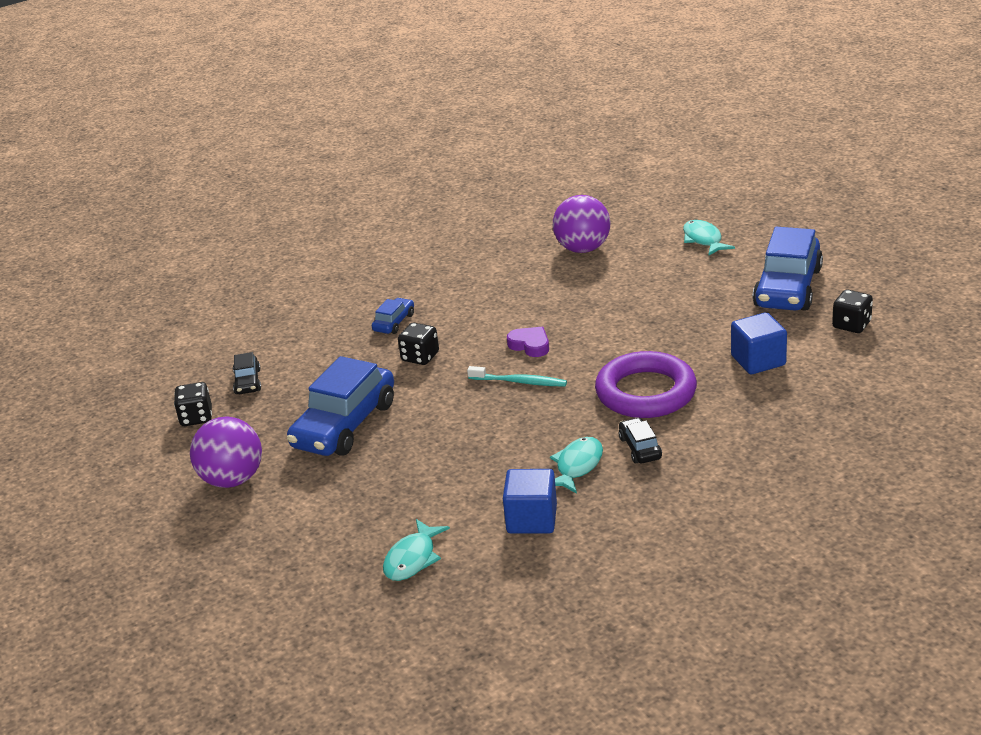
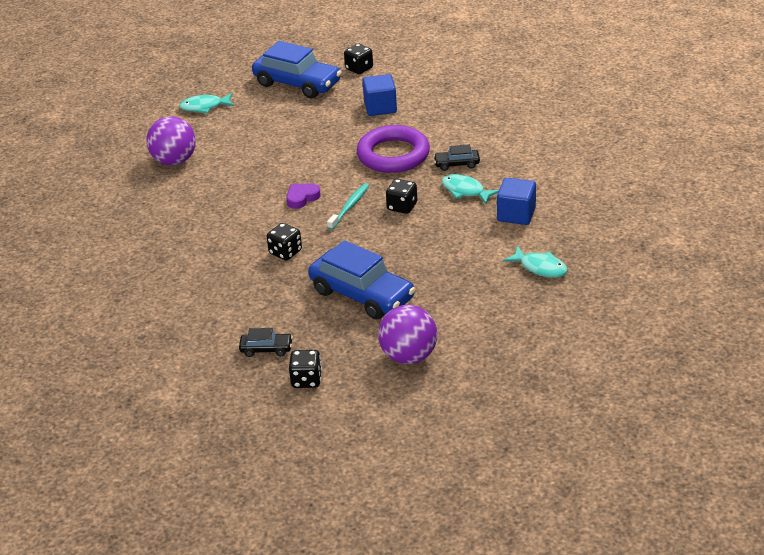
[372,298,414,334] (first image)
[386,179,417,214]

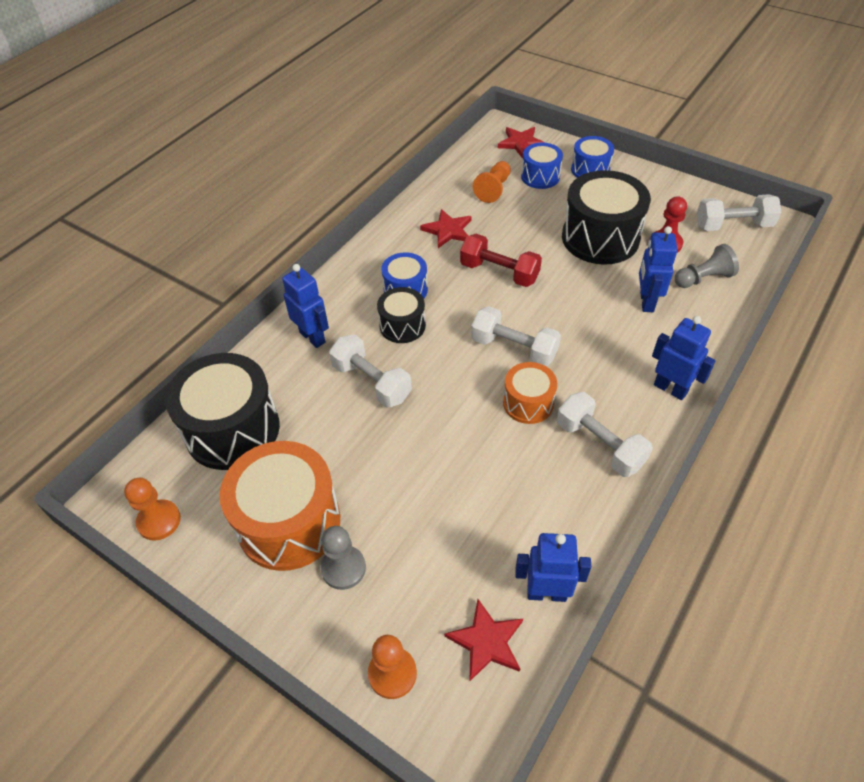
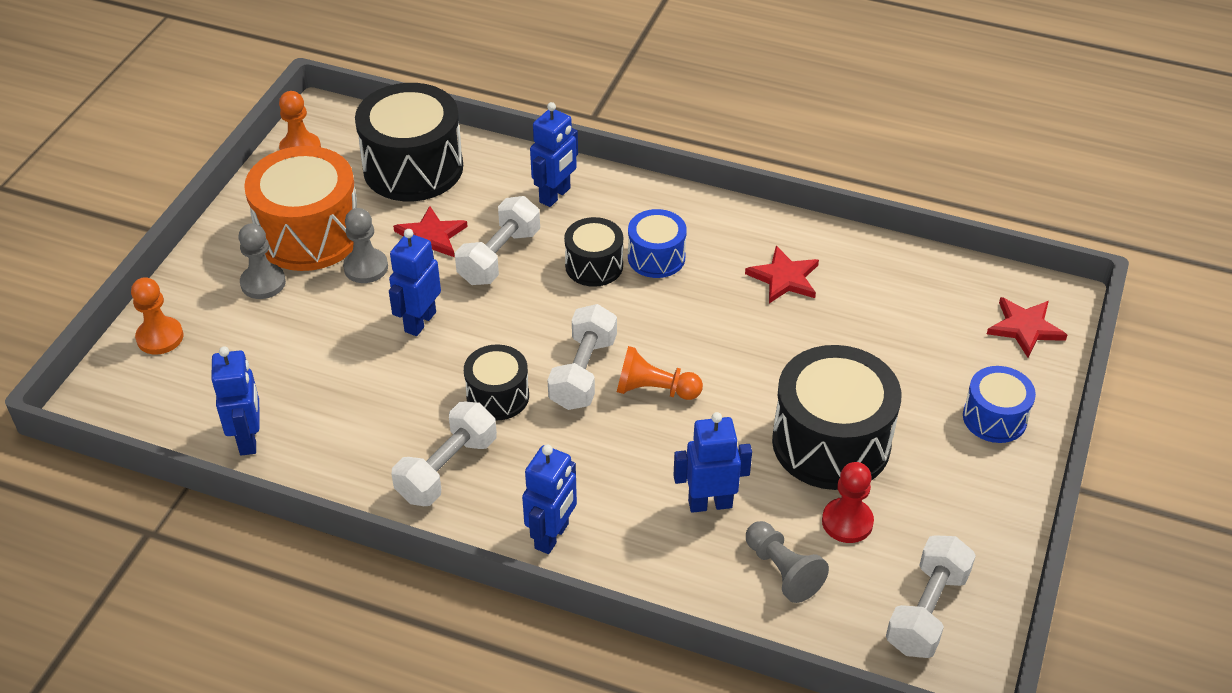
[393,206,468,257]
[460,234,542,287] (first image)
[617,346,703,400]
[464,344,529,420]
[521,143,563,189] (first image)
[886,535,976,658]
[343,208,388,283]
[389,229,441,336]

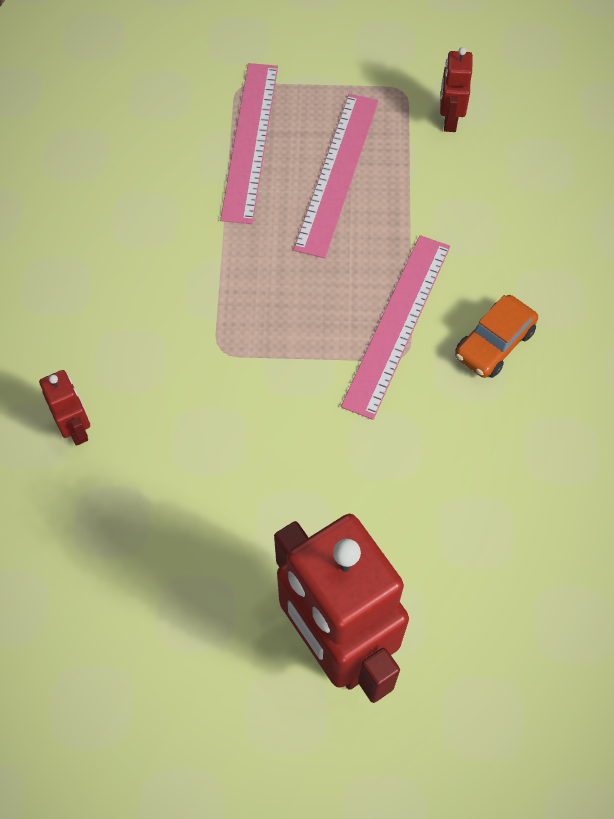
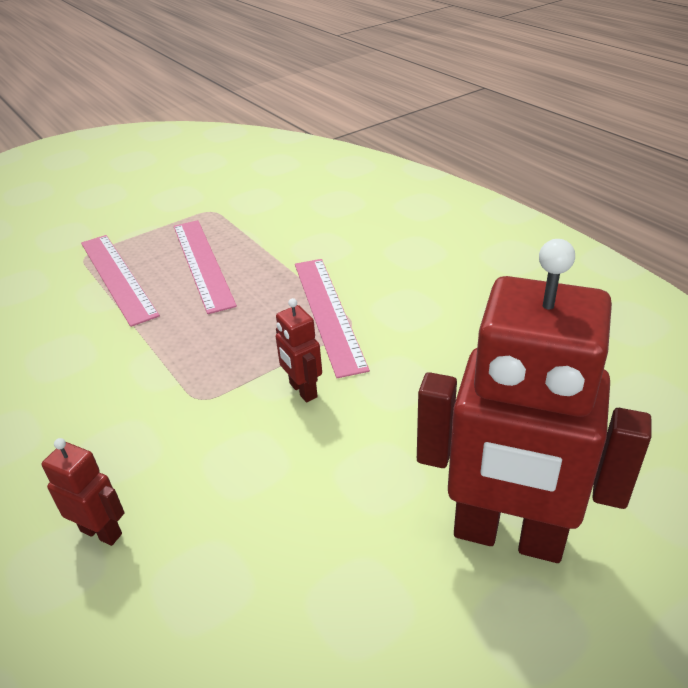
[276,298,322,402]
[455,295,538,378] (first image)

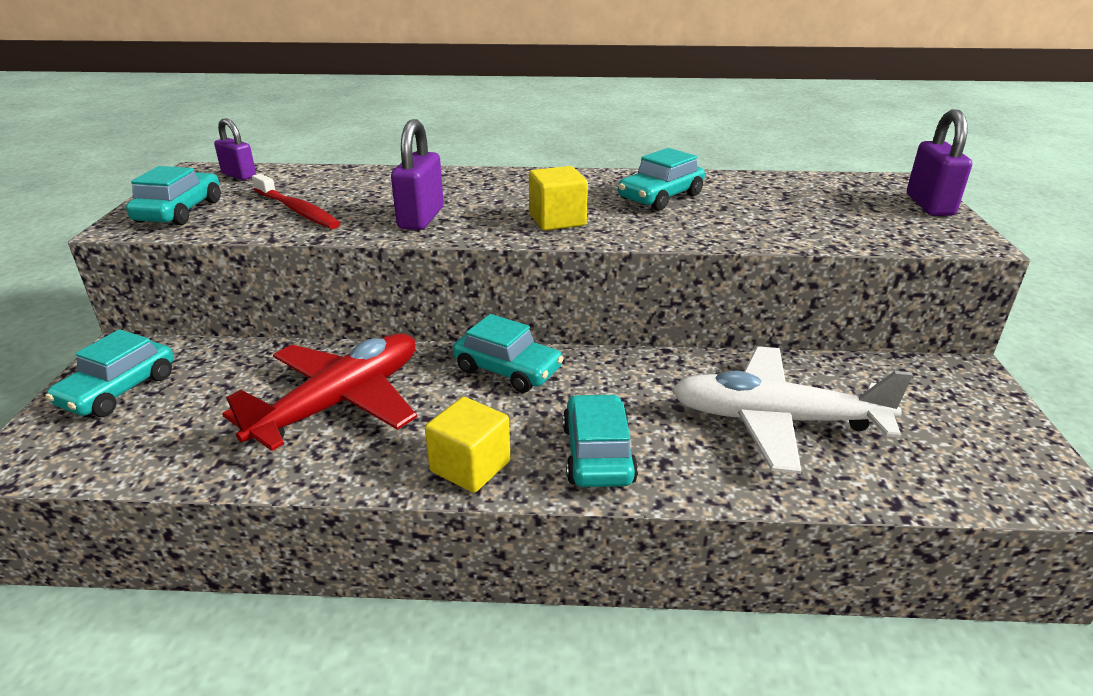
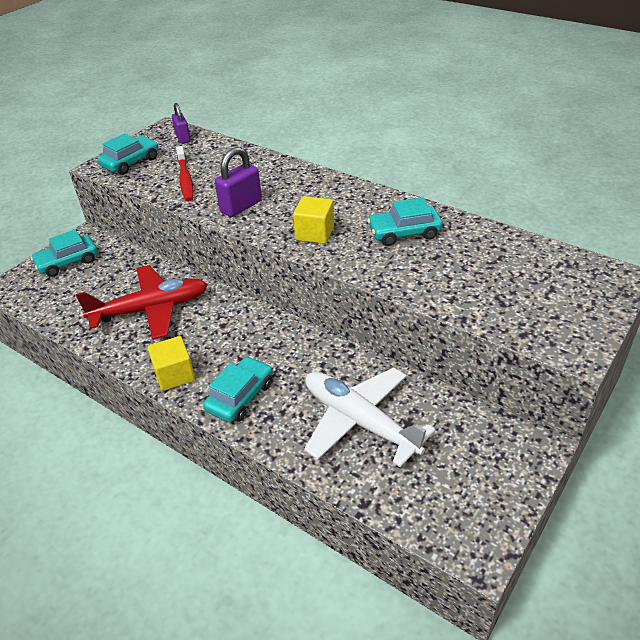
[453,314,564,393] (first image)
[907,109,972,216] (first image)

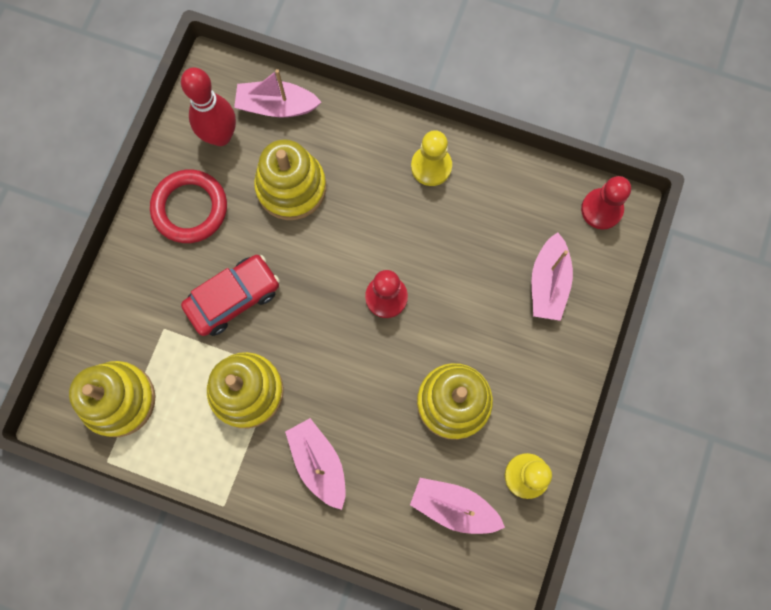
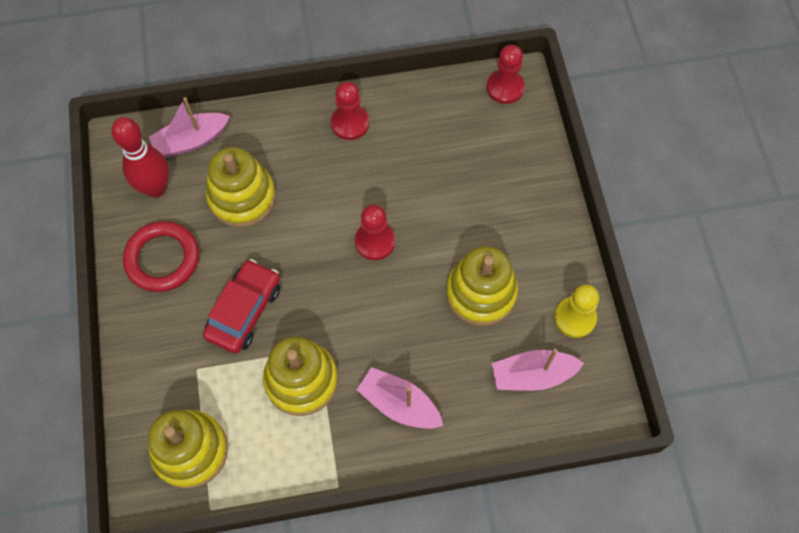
[331,82,369,140]
[532,232,573,321] (first image)

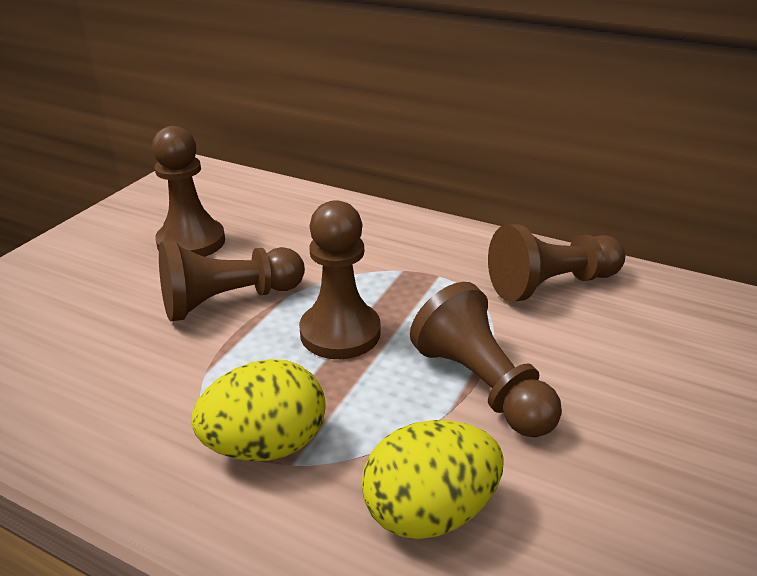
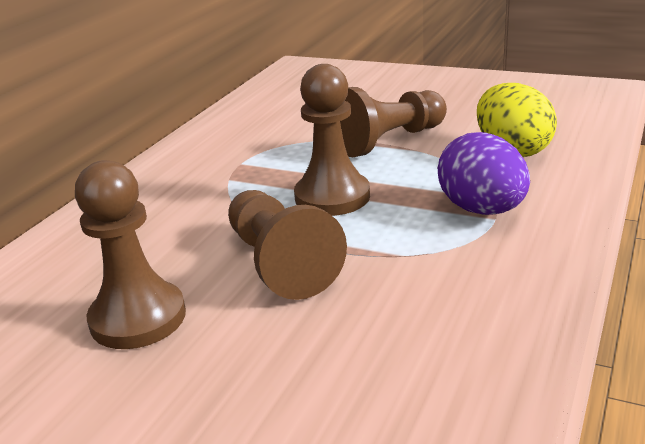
[438,132,530,215]
[488,224,625,302] (first image)

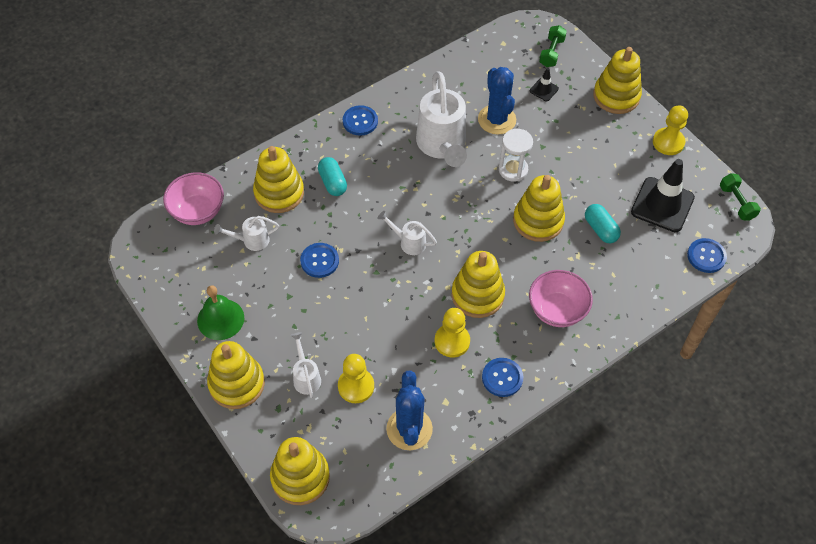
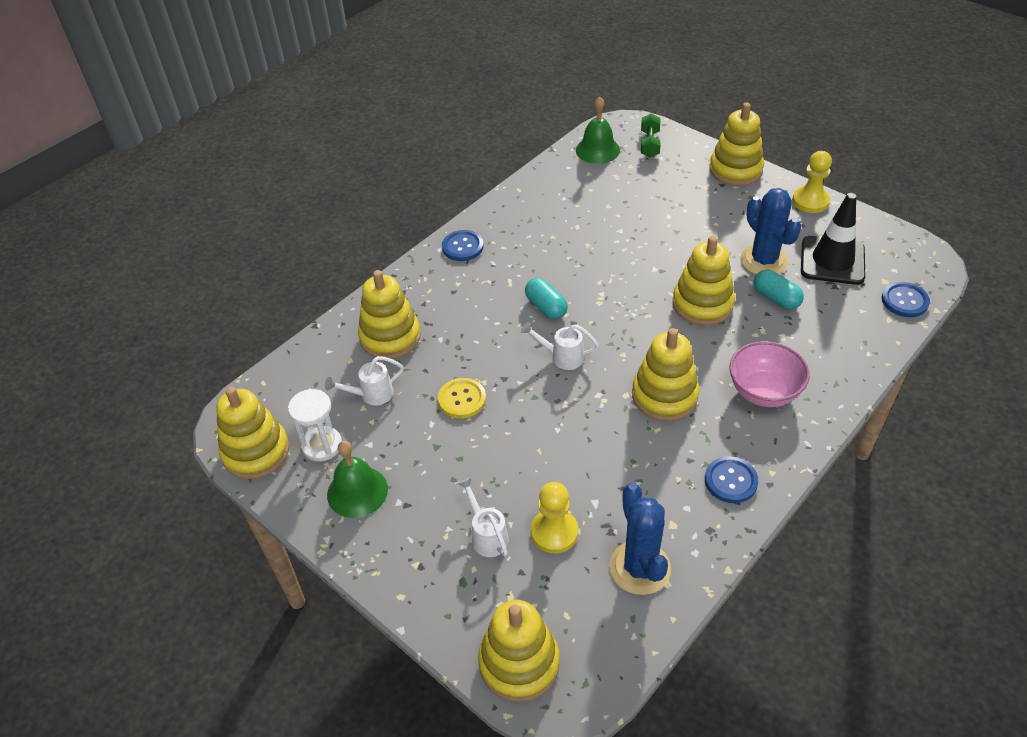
[163,172,224,225] (first image)
[216,387,290,479]
[438,378,486,419]
[525,278,568,319]
[416,71,467,167] (first image)
[435,308,470,357] (first image)
[741,188,802,275]
[288,389,342,462]
[530,68,559,101] (first image)
[720,173,761,221] (first image)
[576,96,620,164]

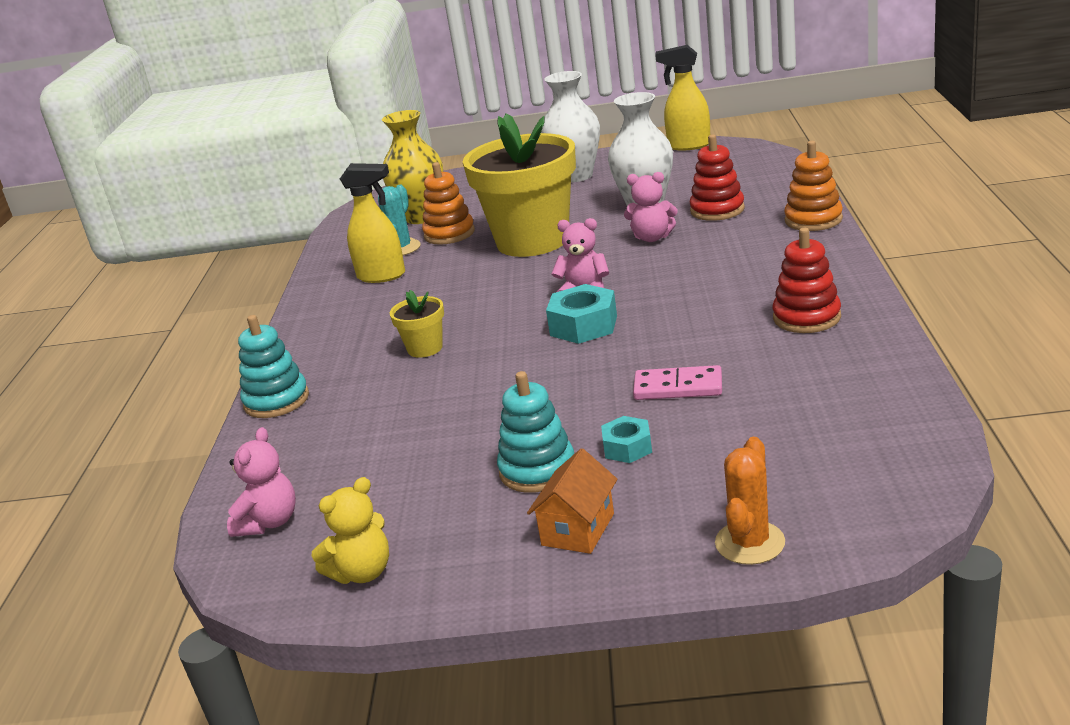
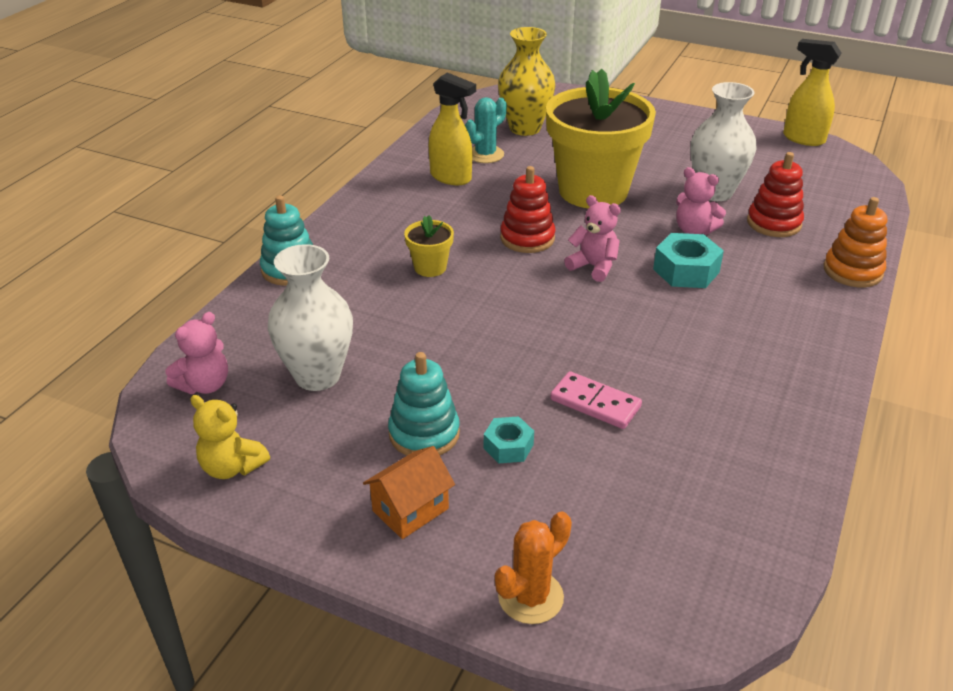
[190,395,270,479]
[422,162,475,245] (first image)
[268,244,353,391]
[653,233,724,288]
[500,166,555,253]

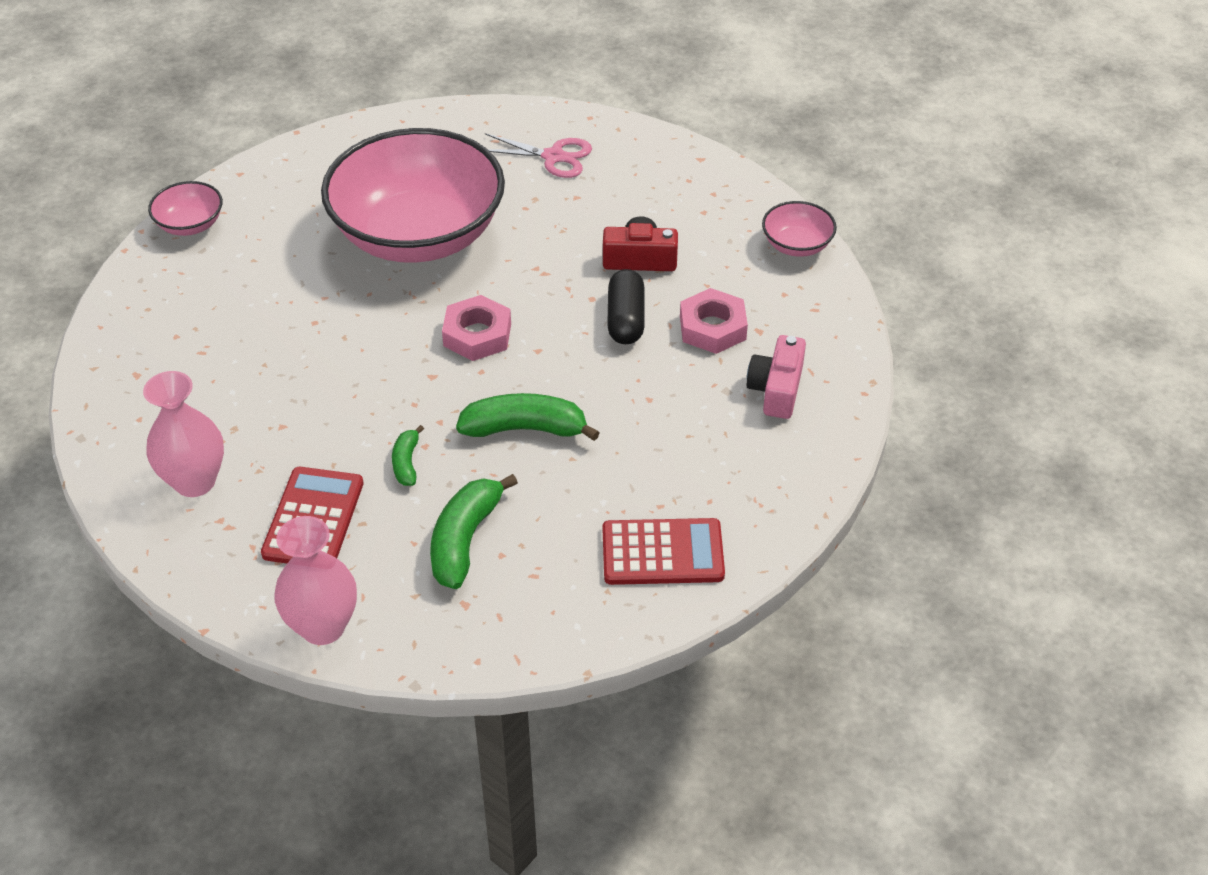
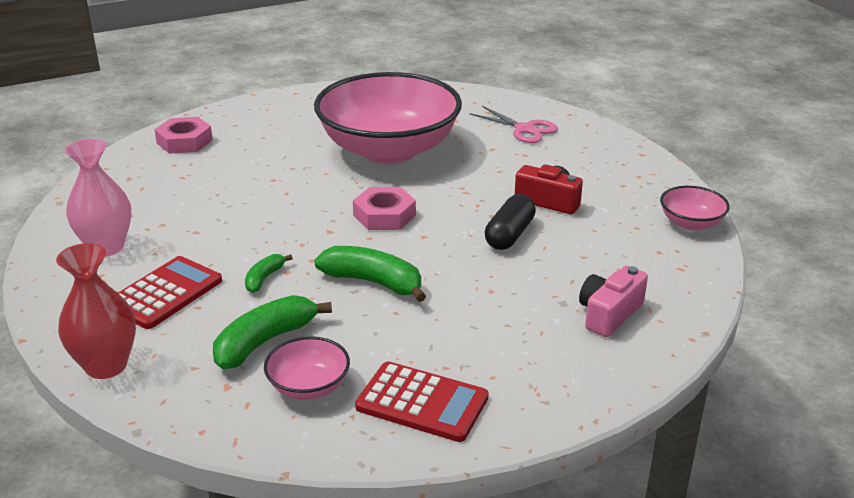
[264,336,350,400]
[56,243,136,379]
[154,117,213,154]

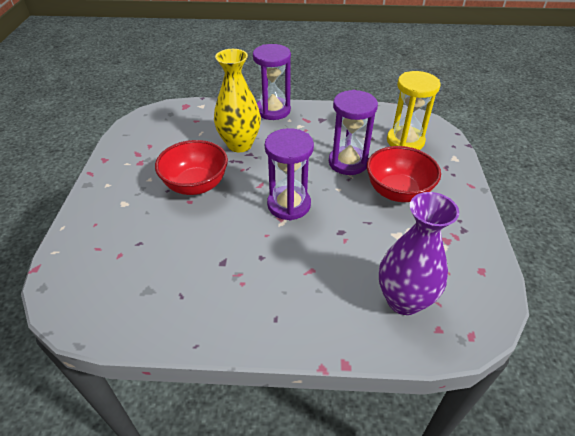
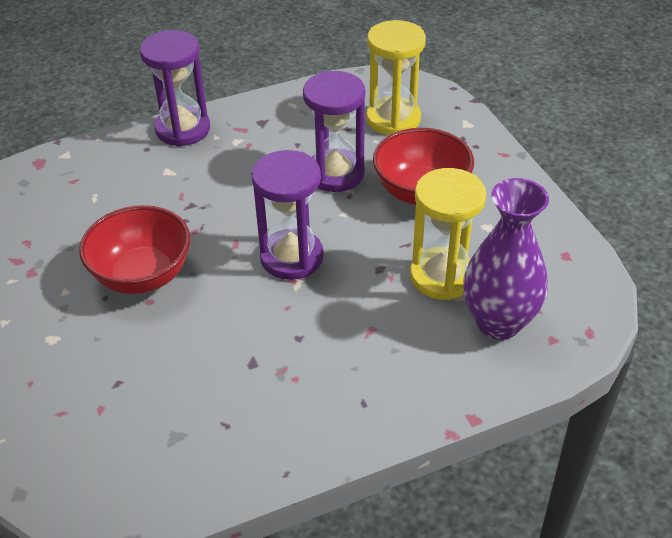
[214,49,261,152] (first image)
[410,168,486,300]

